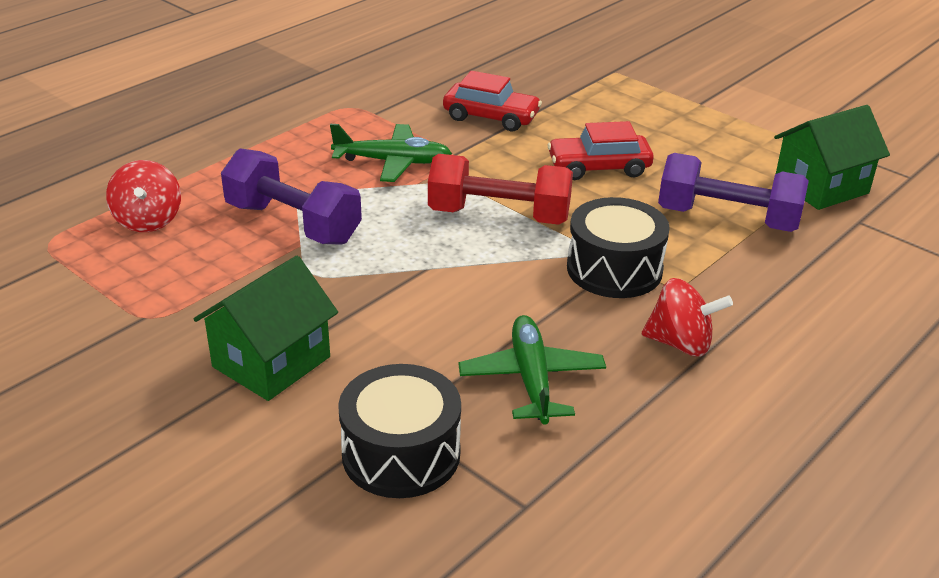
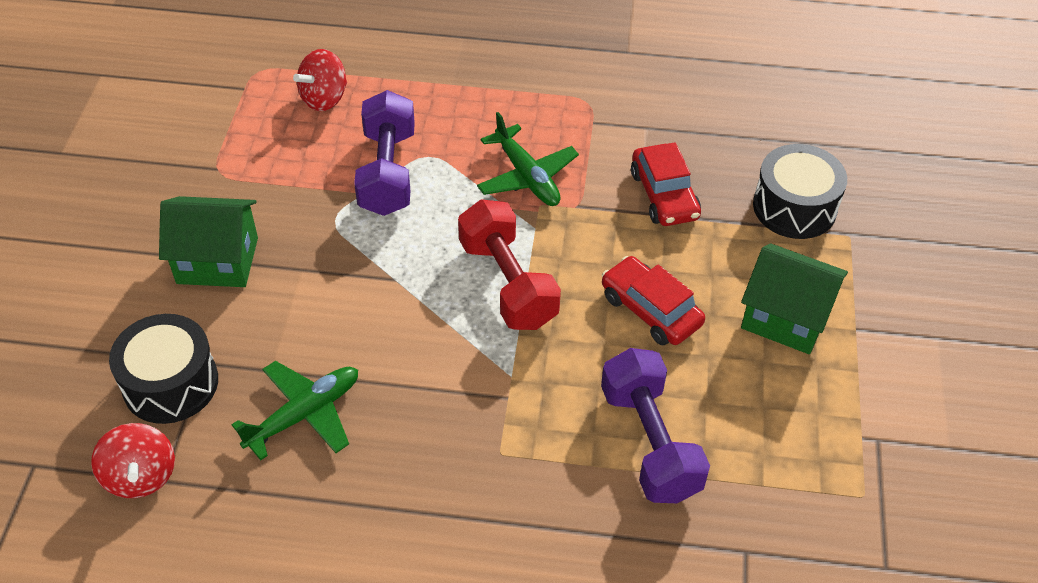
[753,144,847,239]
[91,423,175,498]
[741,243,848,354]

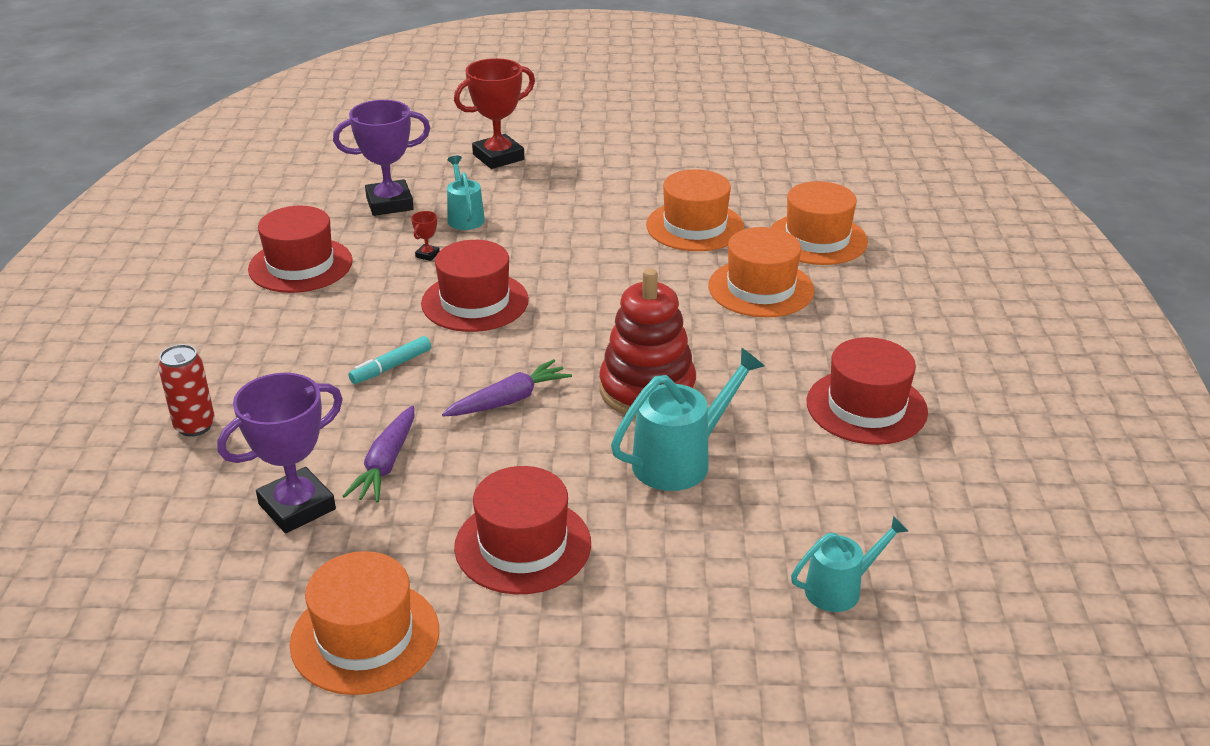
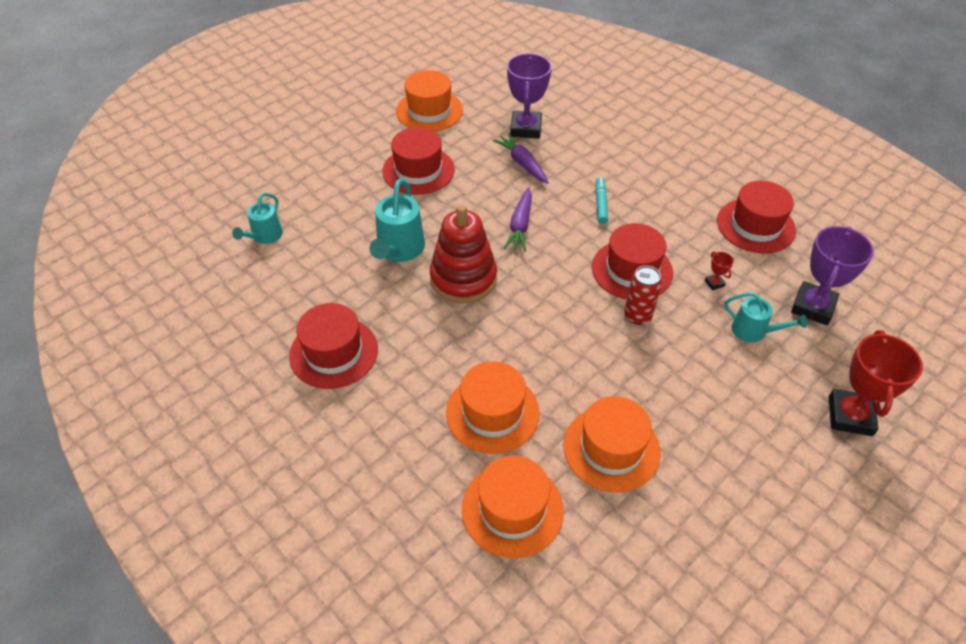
[624,266,662,325]

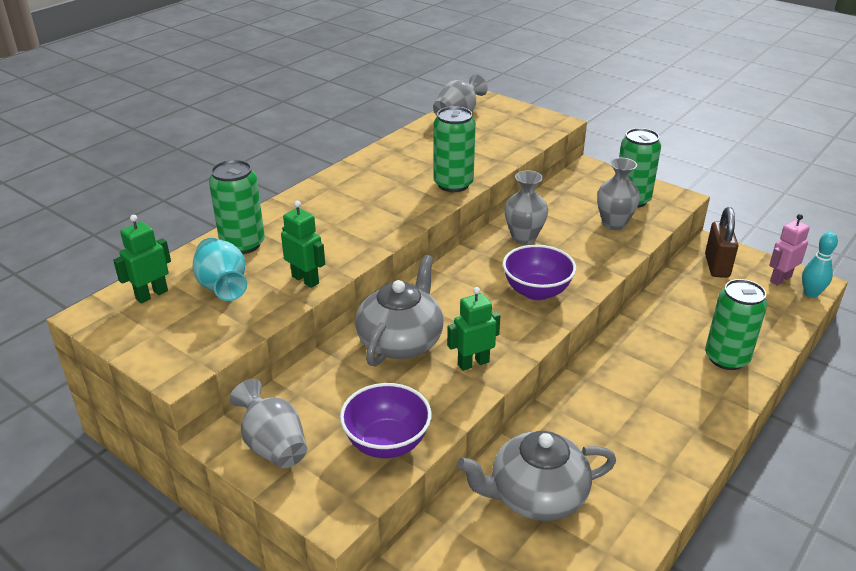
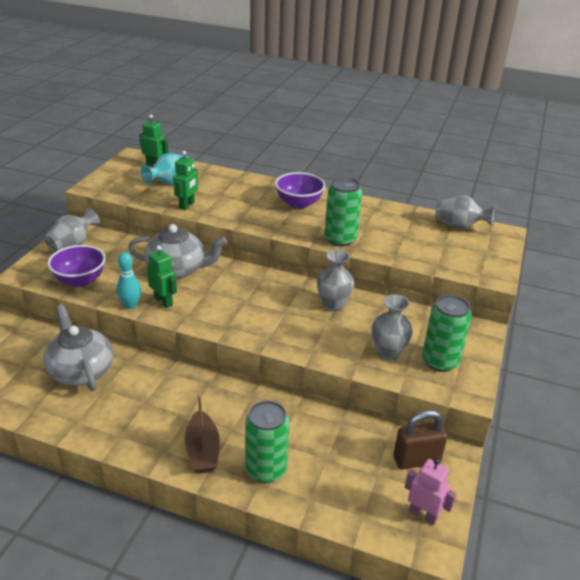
[209,160,265,254] (first image)
[275,172,325,209]
[117,252,141,309]
[185,394,220,473]

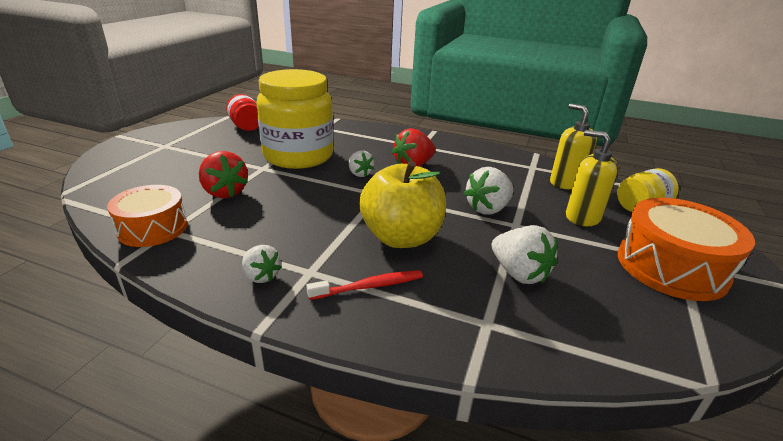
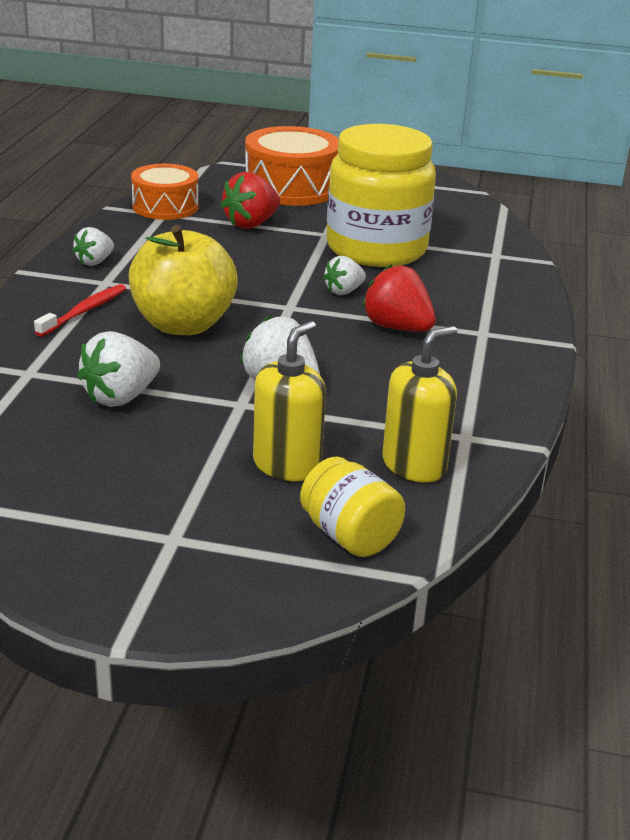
[226,94,259,131] (first image)
[34,284,126,337]
[245,126,338,206]

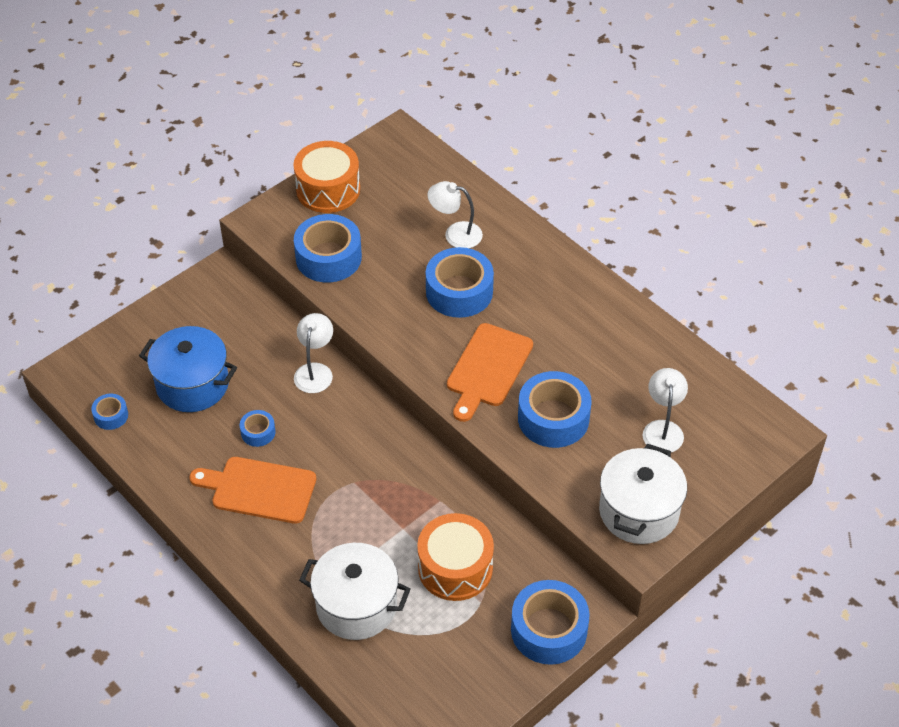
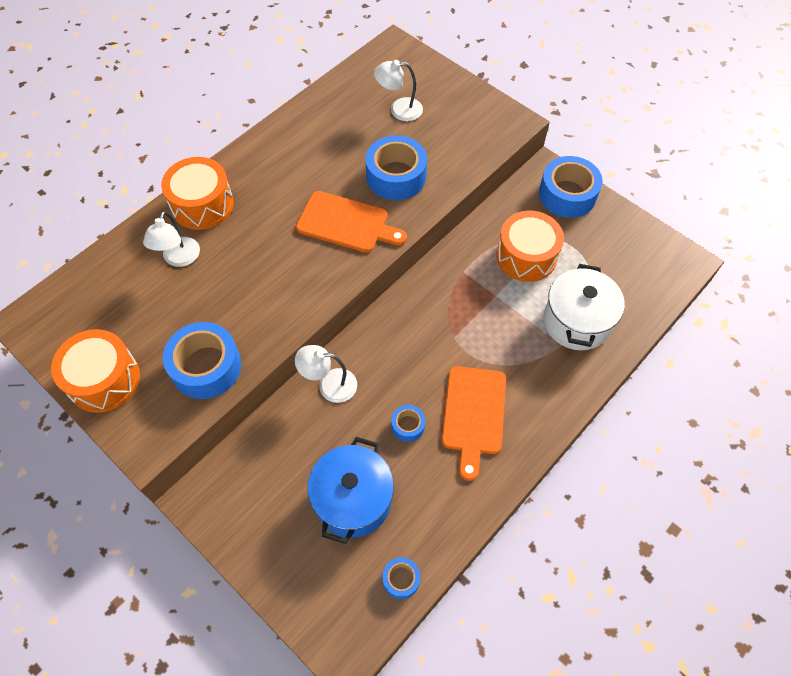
[426,247,494,318] (first image)
[599,444,687,544] (first image)
[161,157,234,230]

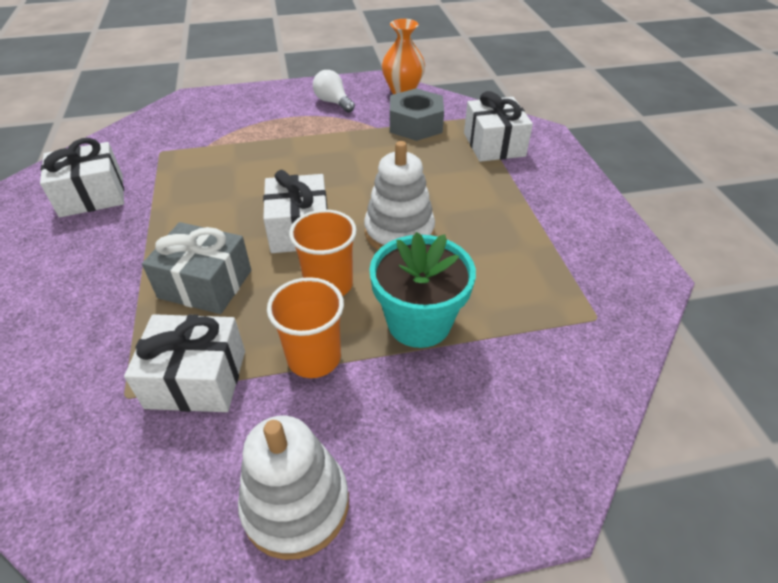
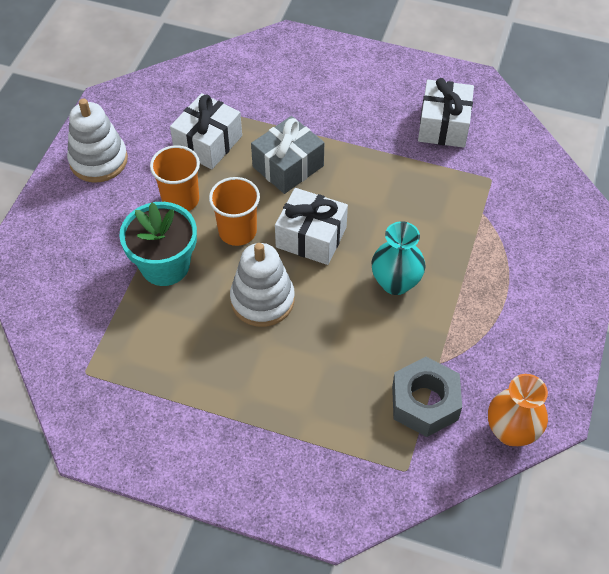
[313,70,355,113] (first image)
[464,91,533,162] (first image)
[372,221,426,295]

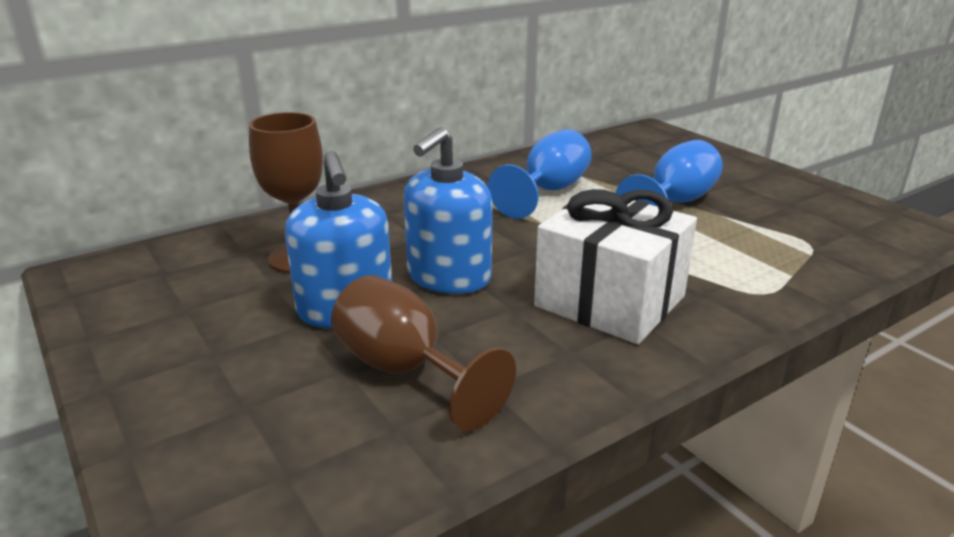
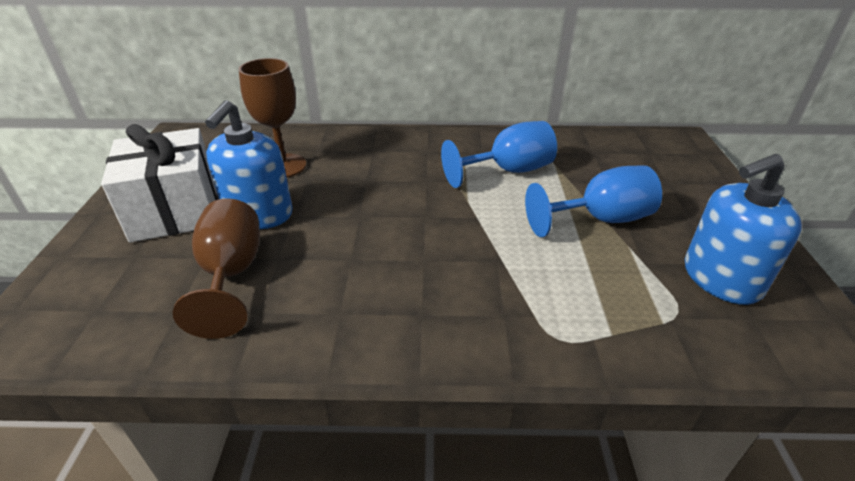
[685,154,802,305]
[101,124,217,242]

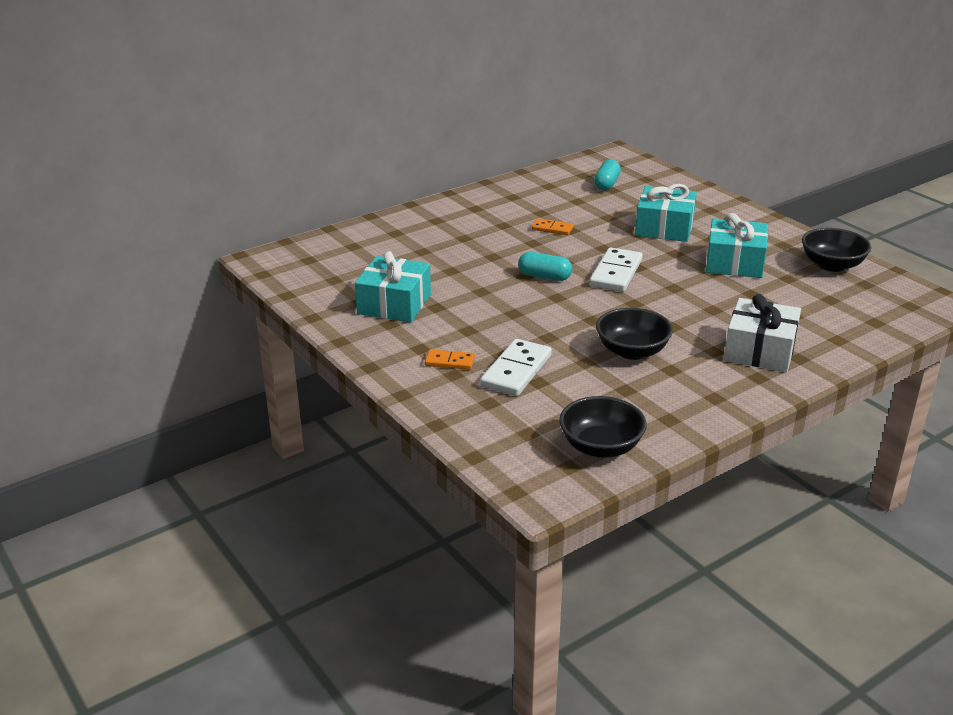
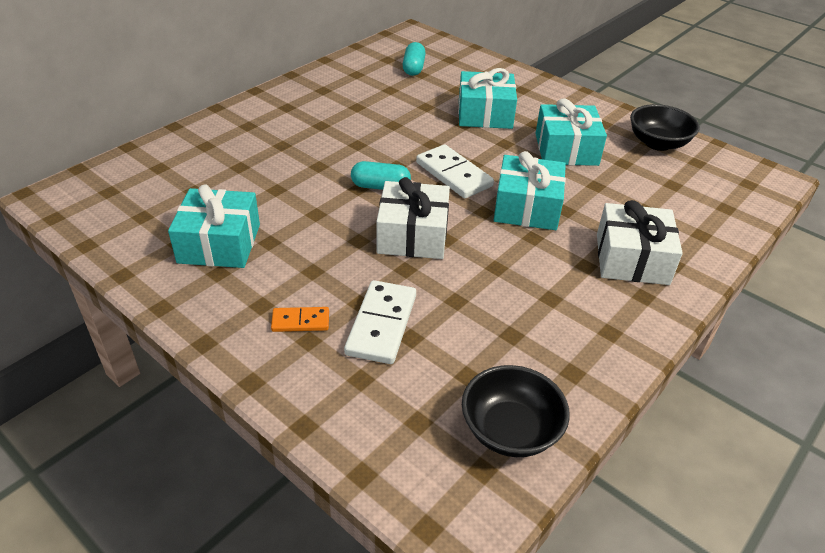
[532,219,573,235] (first image)
[416,144,494,199]
[596,308,673,360] (first image)
[376,177,450,259]
[494,151,566,230]

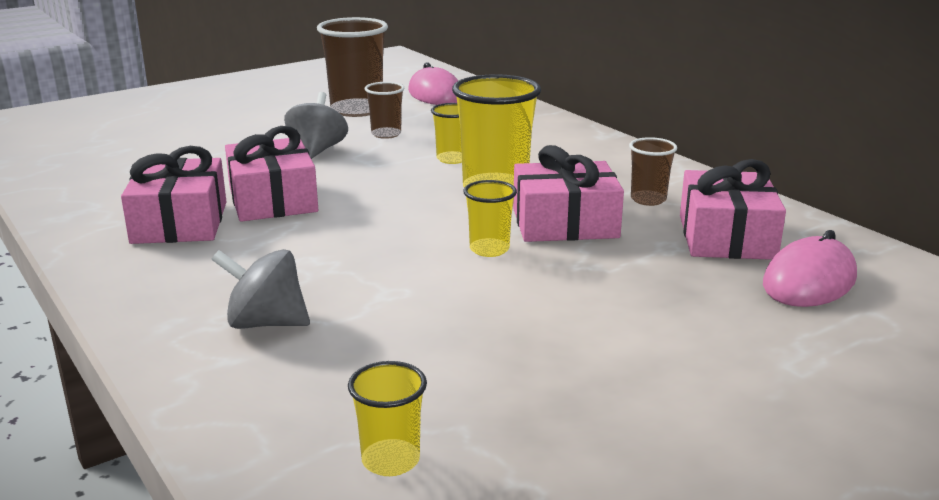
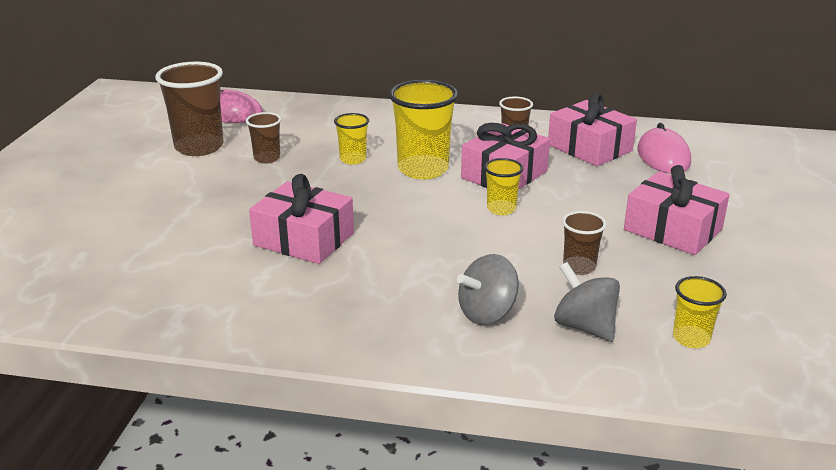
[624,165,730,255]
[554,262,620,342]
[562,211,607,275]

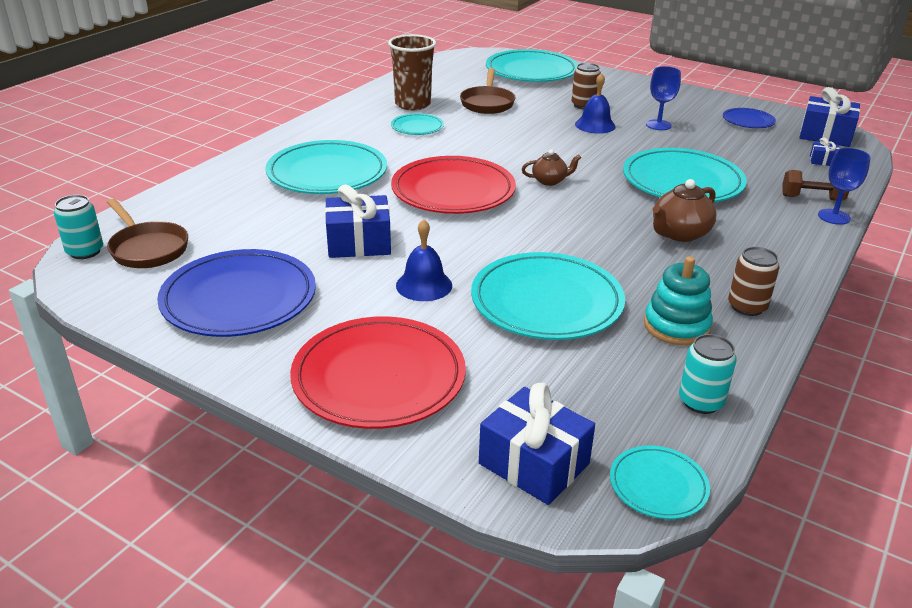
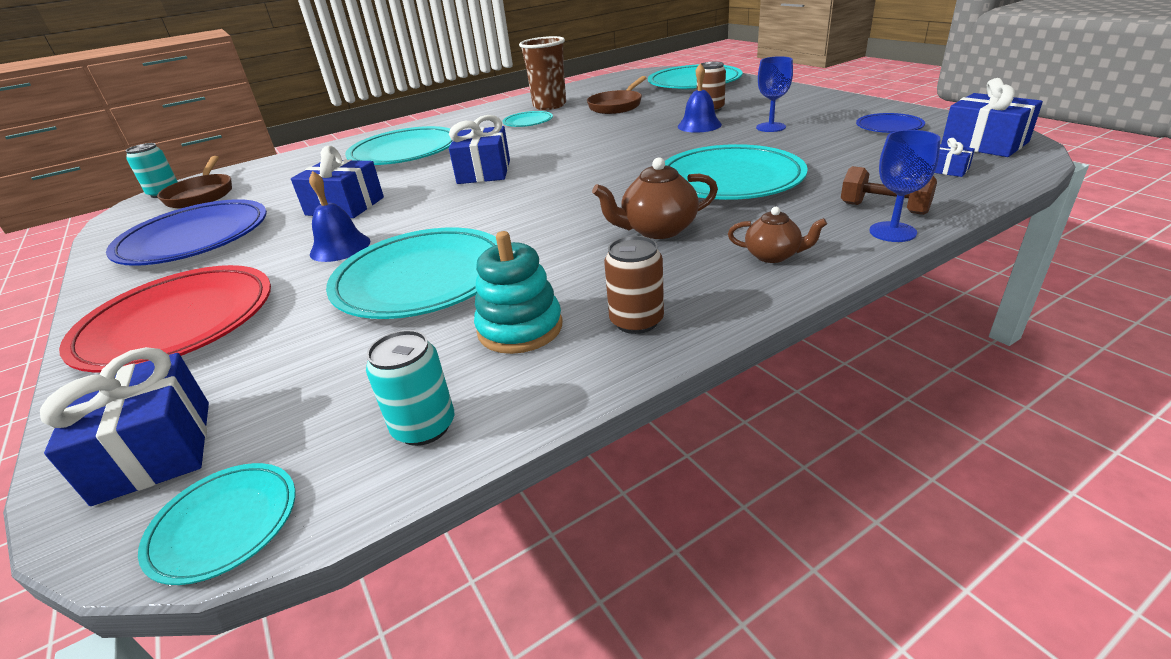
[449,115,510,184]
[728,207,827,263]

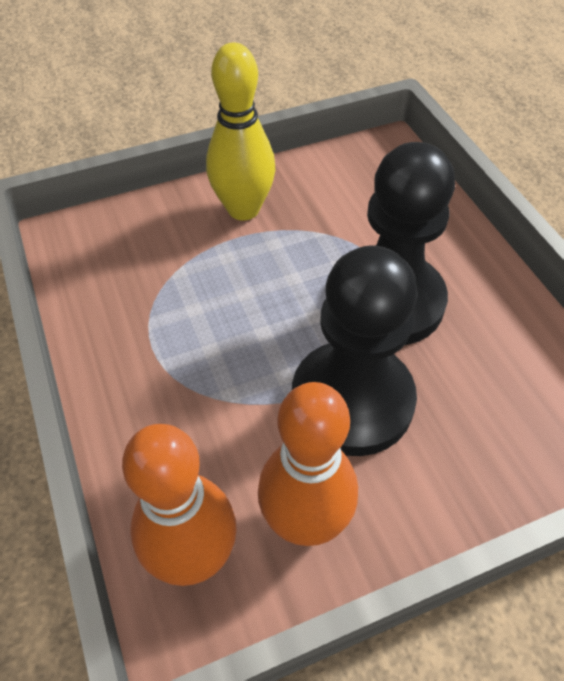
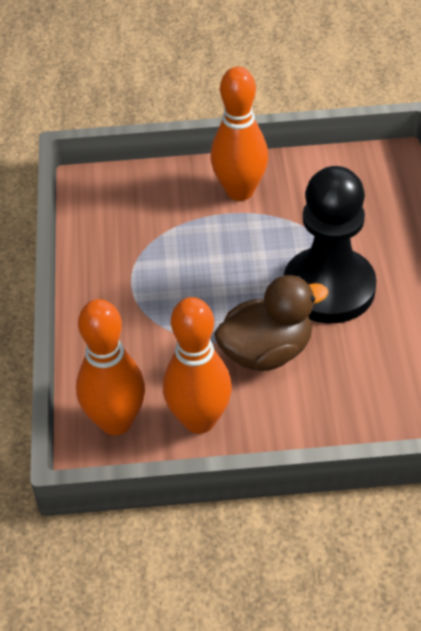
[210,67,268,201]
[214,275,328,371]

